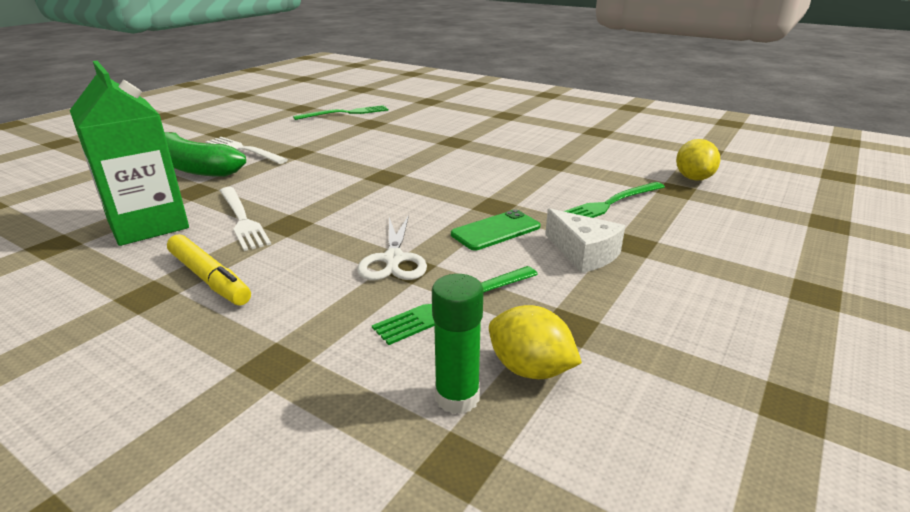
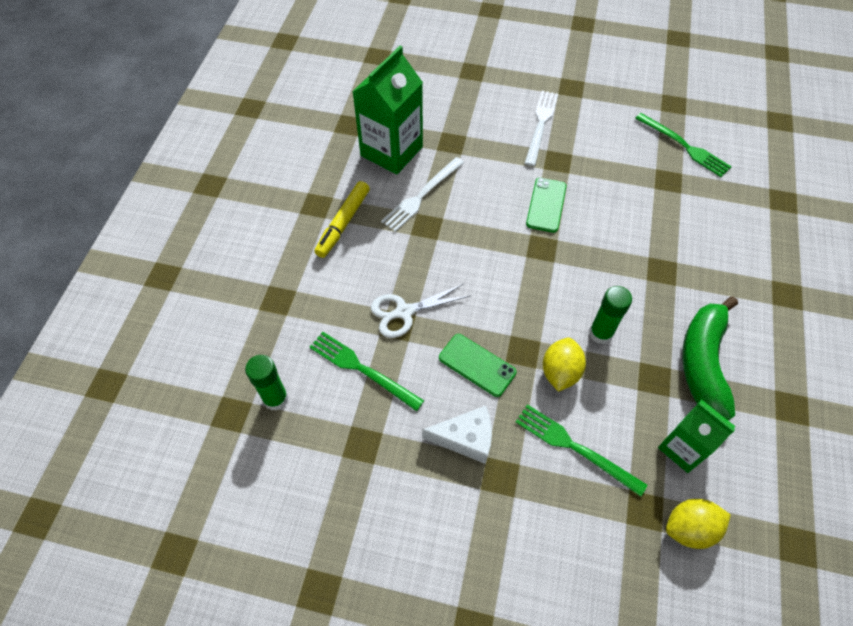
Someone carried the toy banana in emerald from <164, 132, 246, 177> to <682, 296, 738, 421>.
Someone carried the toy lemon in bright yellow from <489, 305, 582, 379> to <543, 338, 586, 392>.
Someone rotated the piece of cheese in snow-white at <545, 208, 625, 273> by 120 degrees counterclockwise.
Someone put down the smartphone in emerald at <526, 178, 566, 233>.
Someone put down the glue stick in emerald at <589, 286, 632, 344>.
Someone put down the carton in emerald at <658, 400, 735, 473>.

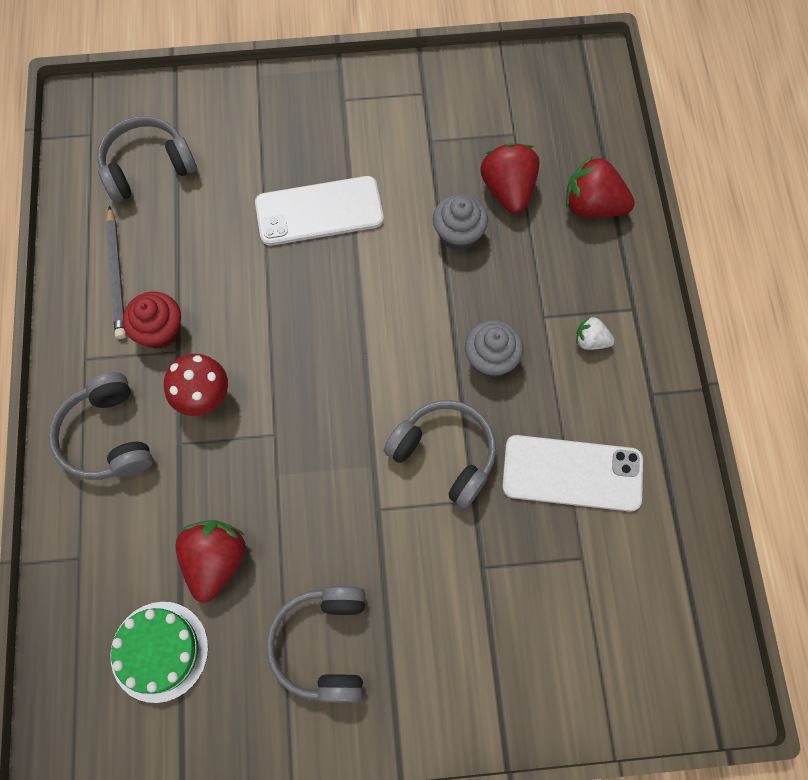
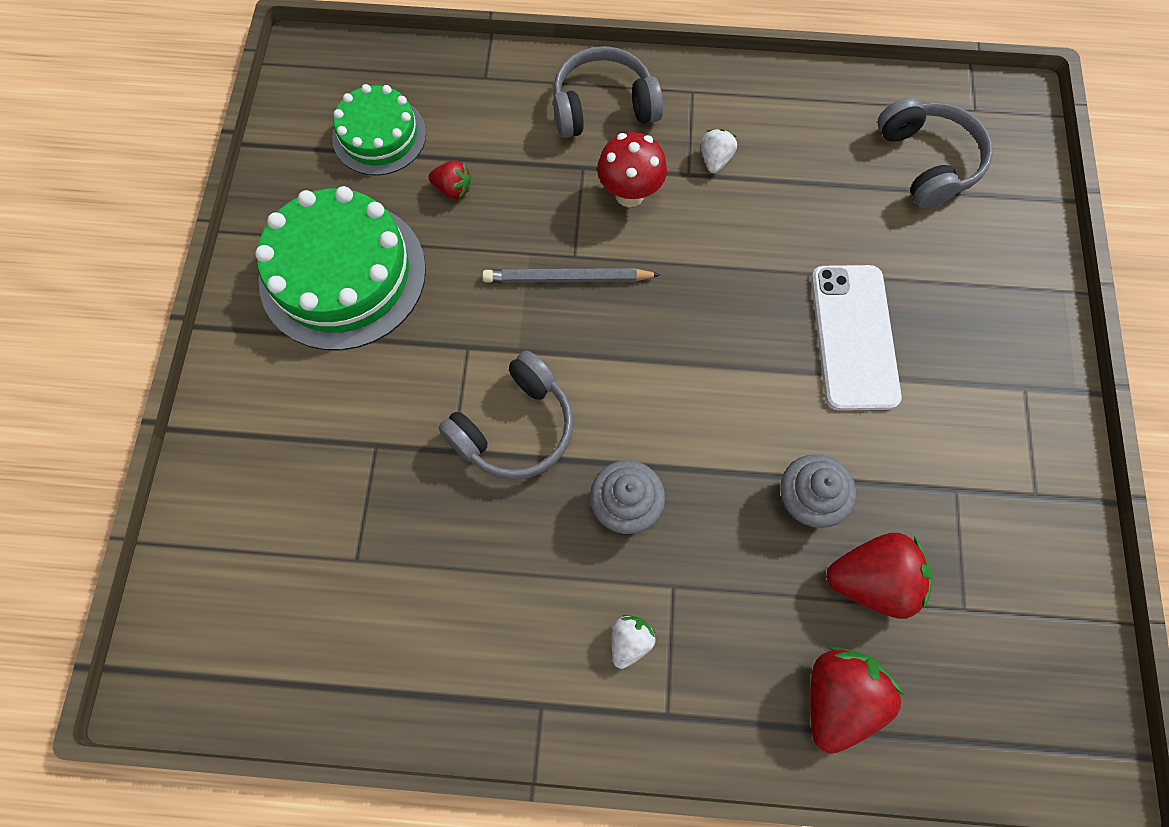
Someone carried the lead pencil in grey from <105, 206, 126, 339> to <482, 268, 661, 283>.
Someone swapped the fairy cake in scarlet at <123, 292, 181, 349> for the strawberry in snow-white at <701, 129, 737, 173>.
Someone scaled the strawberry in scarlet at <175, 520, 246, 603> by 0.53.
Someone swapped the over-ear headphones in grey at <266, 586, 365, 703> for the cake in emerald at <255, 186, 426, 350>.
Someone took away the smartphone in snow-white at <502, 435, 643, 512>.

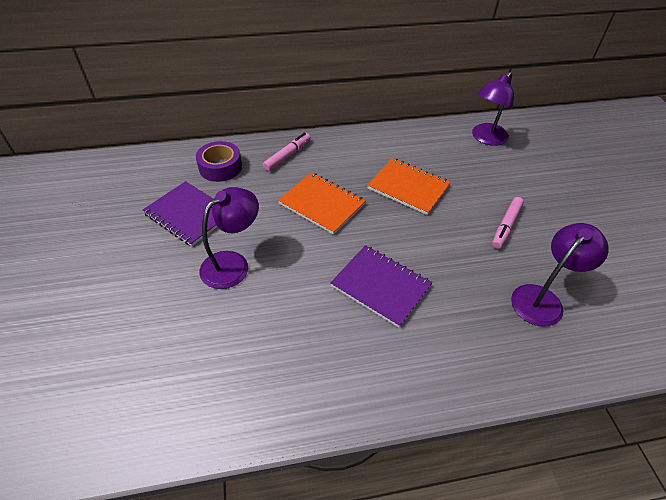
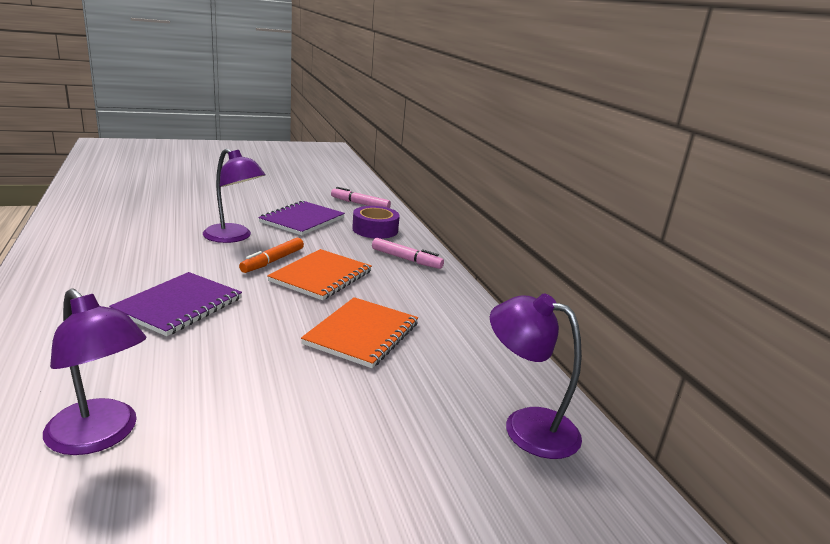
Someone carried the marker pen in pink from <492, 197, 524, 249> to <331, 187, 391, 208>.
Someone put down the marker pen in orange at <239, 238, 304, 273>.

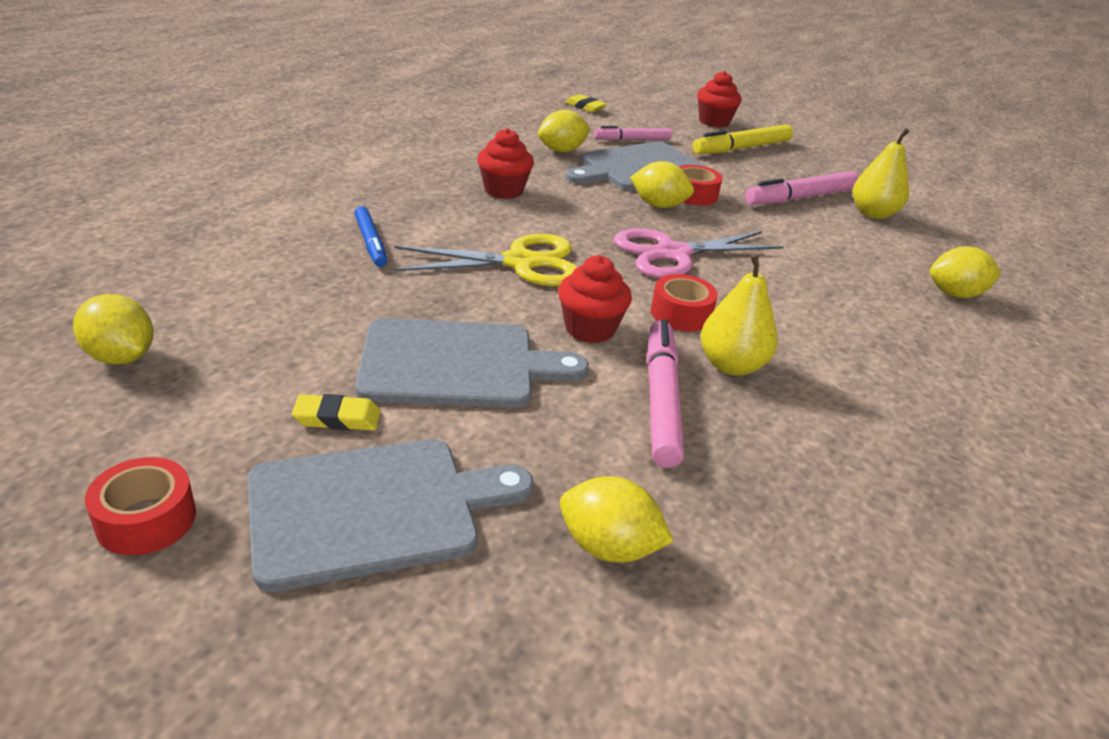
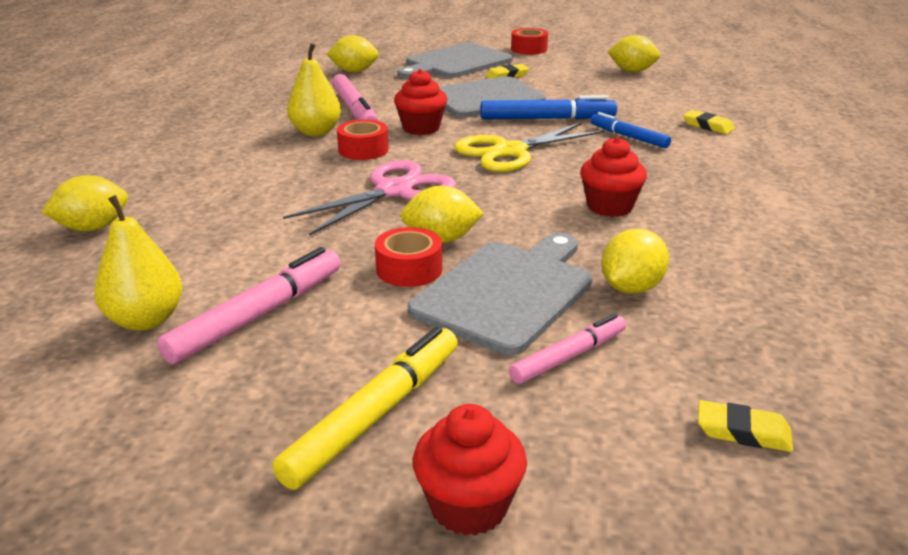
Someone put down the marker pen in royal blue at <481, 95, 617, 120>.
Someone put down the pencil eraser in bright yellow at <683, 110, 735, 134>.

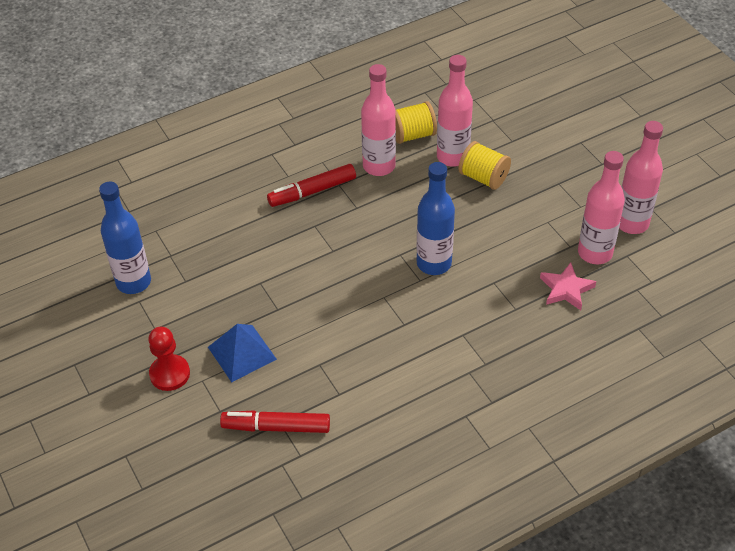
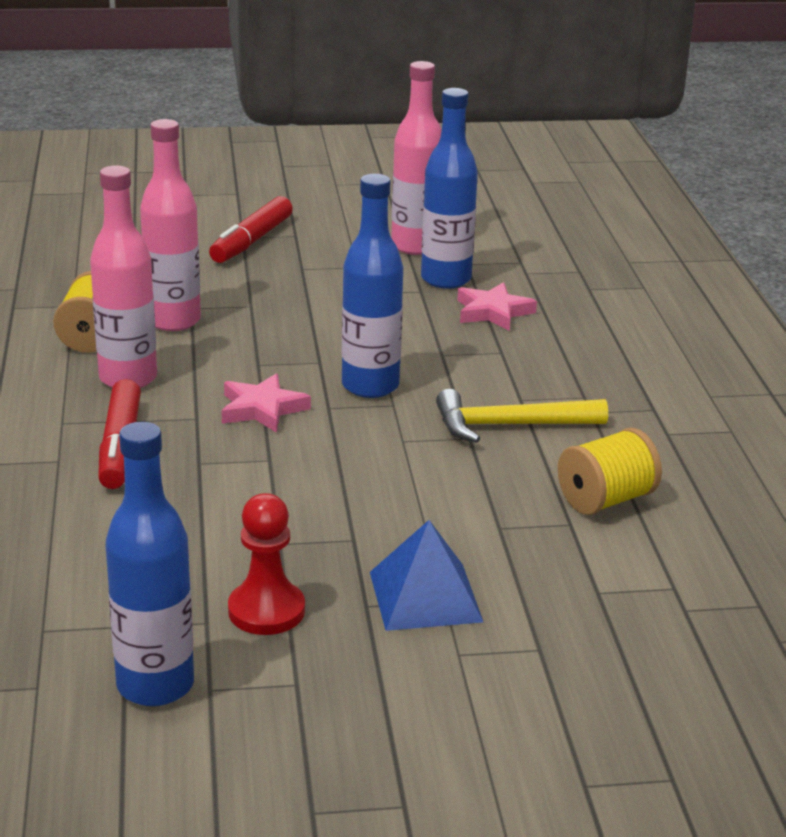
Someone carried the game pawn in scarlet from <148, 327, 190, 391> to <228, 493, 305, 635>.
Someone carried the marker pen in scarlet from <220, 410, 330, 433> to <209, 196, 293, 263>.
Someone carried the spool in bright yellow from <458, 141, 511, 190> to <558, 428, 662, 515>.
Someone repainted the drink bottle in pink at <578, 151, 625, 264>, which became the drink bottle in royal blue at <421, 88, 478, 289>.
Someone put down the star in pink at <222, 373, 311, 433>.
Someone put down the claw hammer in bright yellow at <436, 389, 608, 443>.

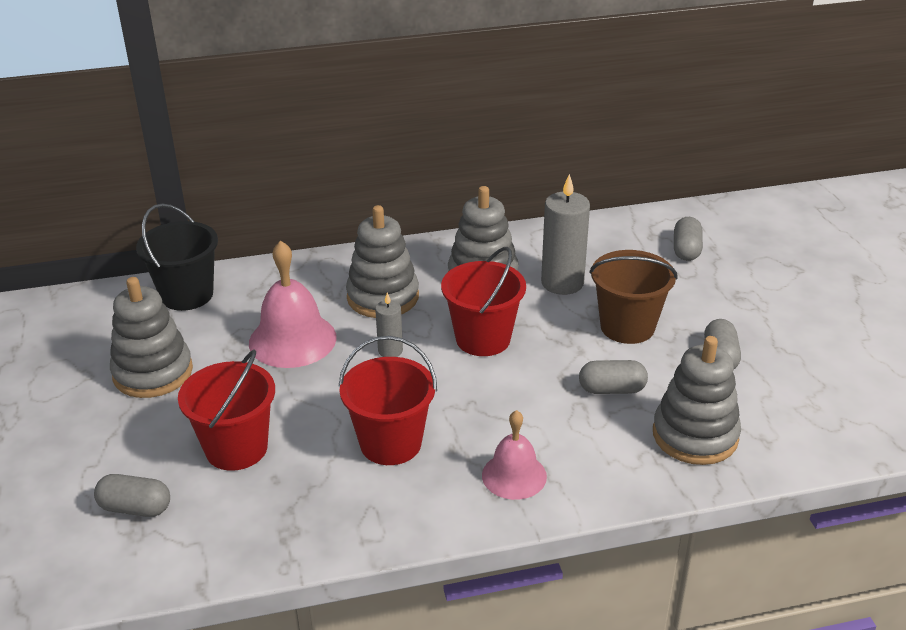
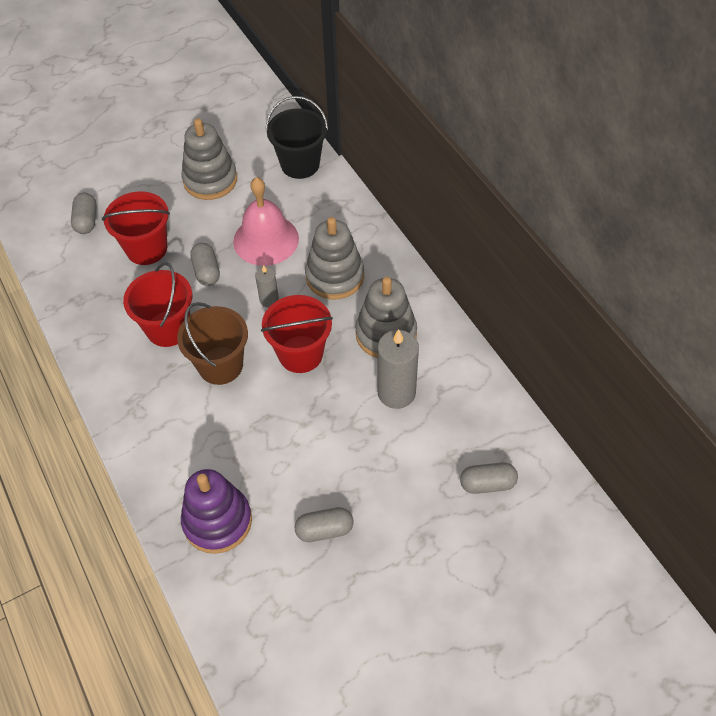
Someone took away the school bell in pink at <482, 410, 547, 500>.
Someone carried the pill shape in grey from <579, 360, 648, 394> to <190, 243, 220, 286>.
Someone carried the pail in dark brown from <589, 250, 677, 344> to <177, 302, 248, 385>.
Someone repainted the ring stacker in grey at <653, 336, 741, 465>, which became the ring stacker in royal purple at <181, 469, 252, 554>.

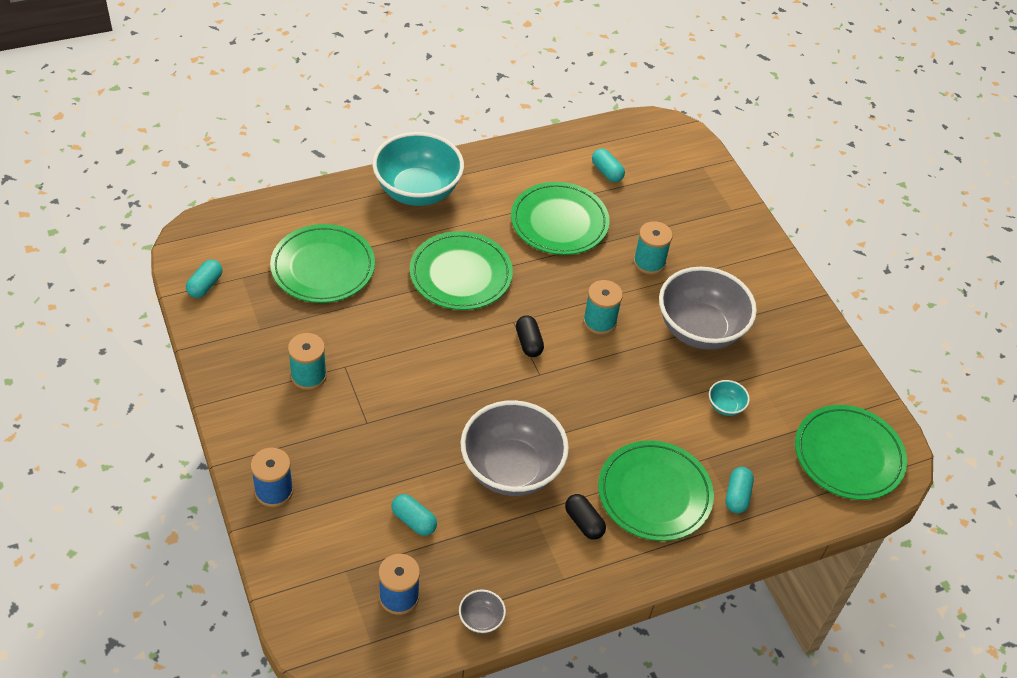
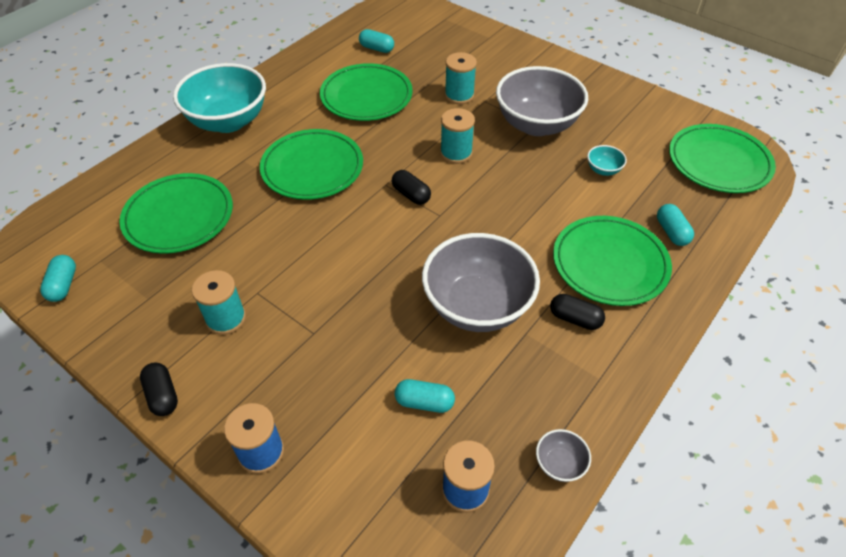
Someone put down the pill shape in black at <140, 362, 178, 416>.

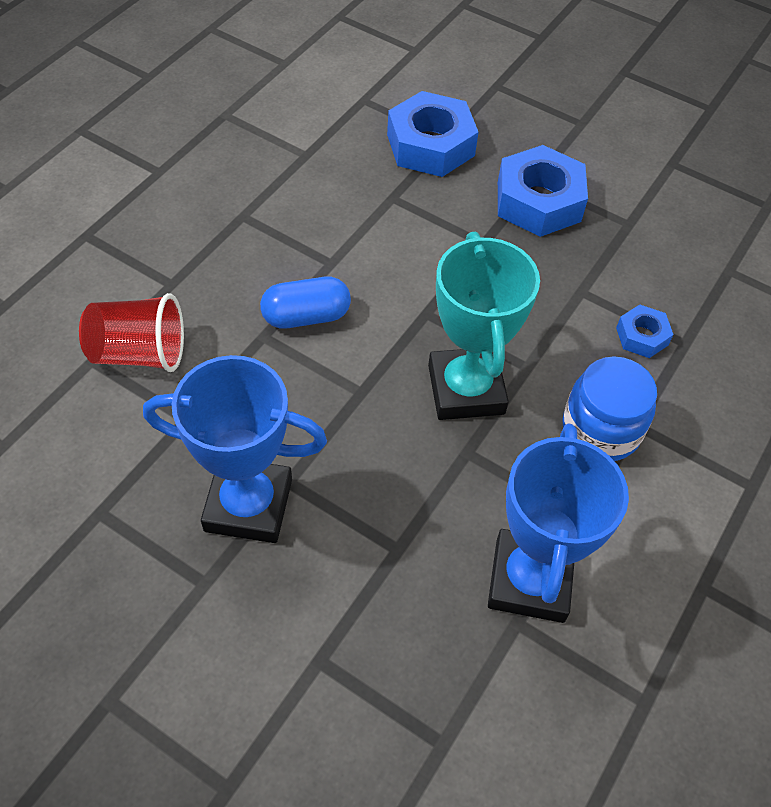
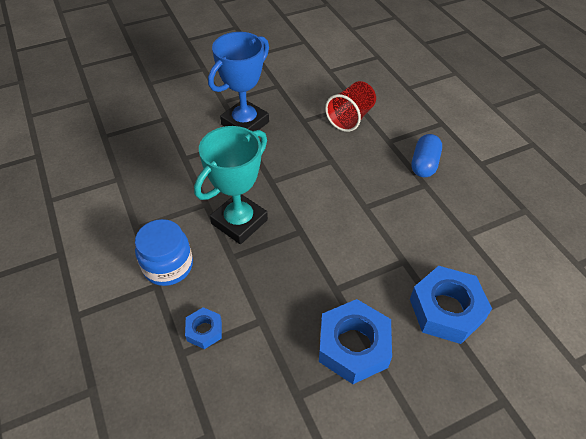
Someone carried the pill shape in royal blue from <260, 277, 351, 329> to <411, 134, 442, 177>.
Someone rotated the trophy in aqua at <428, 232, 540, 420> by 75 degrees counterclockwise.
Someone took away the trophy in royal blue at <488, 423, 629, 623>.

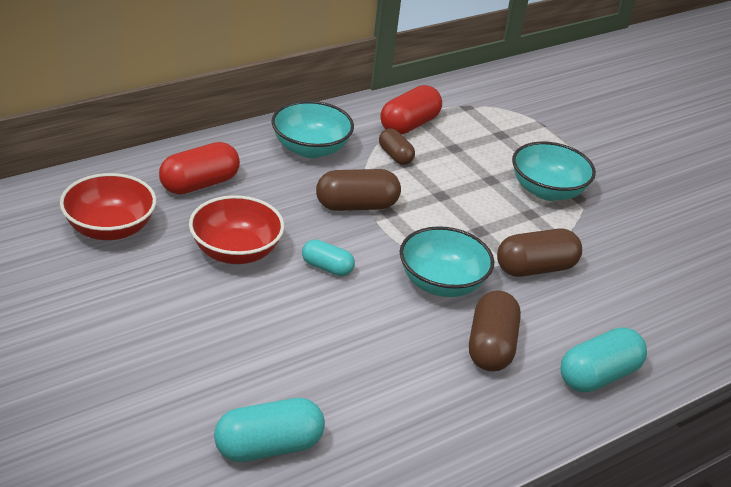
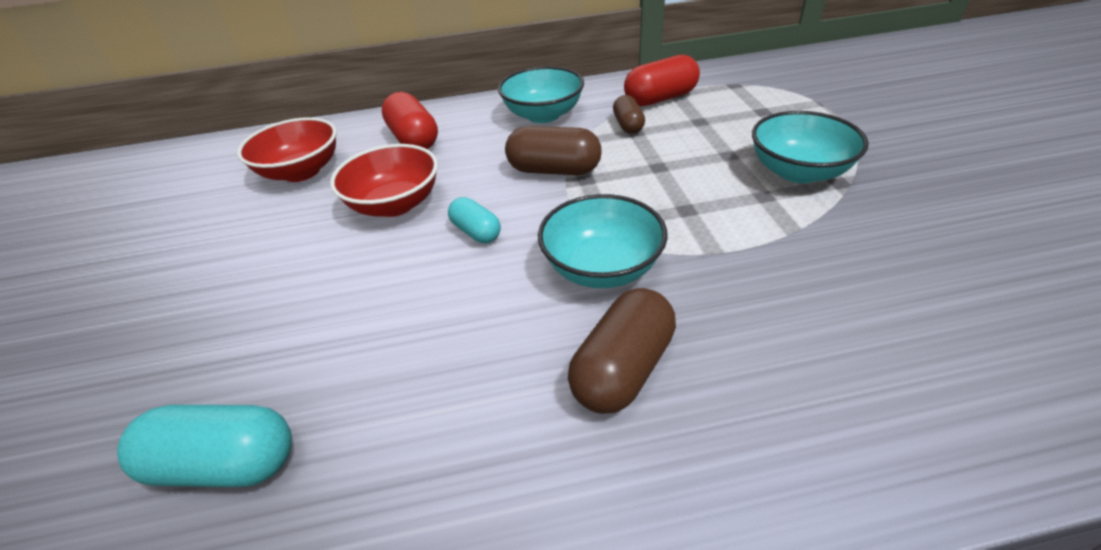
Someone rotated the pill shape in scarlet at <159, 142, 240, 195> by 75 degrees clockwise.
Someone took away the pill shape in dark brown at <497, 228, 582, 277>.
Someone took away the pill shape in aqua at <561, 327, 647, 392>.

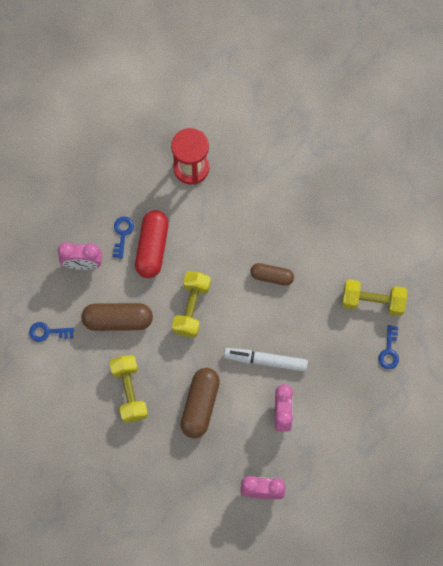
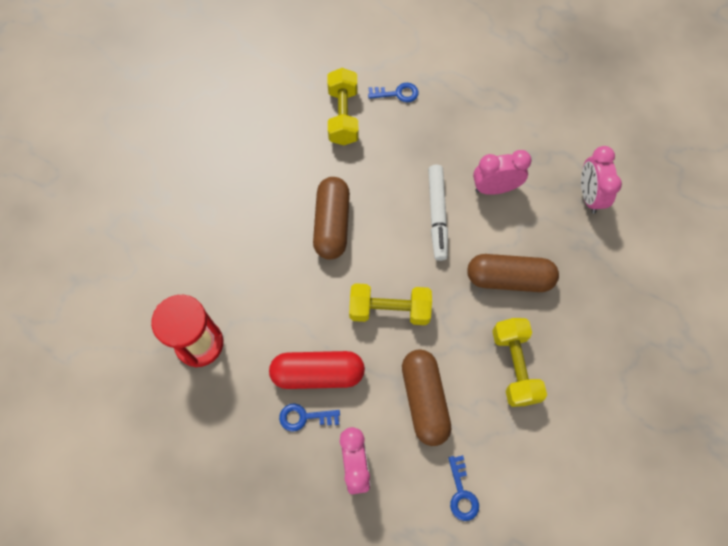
Someone rotated the dumbbell in bright yellow at <110, 355, 148, 423> by 75 degrees counterclockwise.
Someone scaled the pill shape in dark brown at <250, 263, 294, 286> by 1.59.

